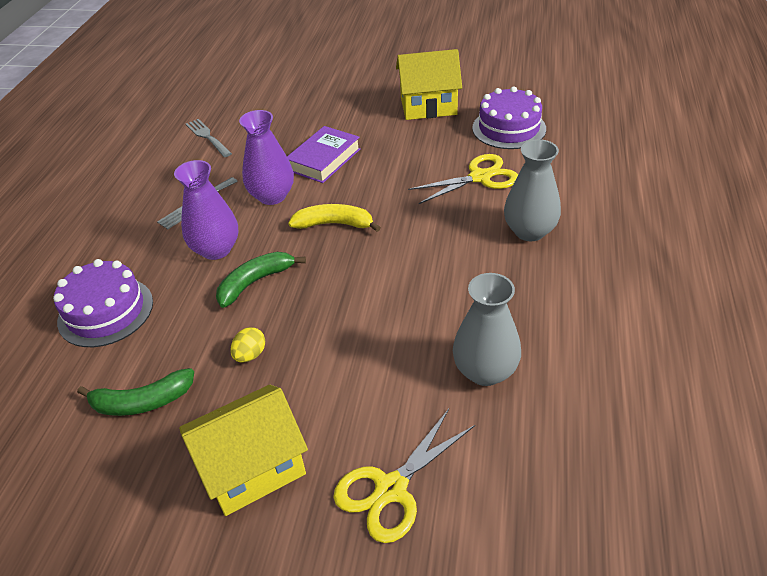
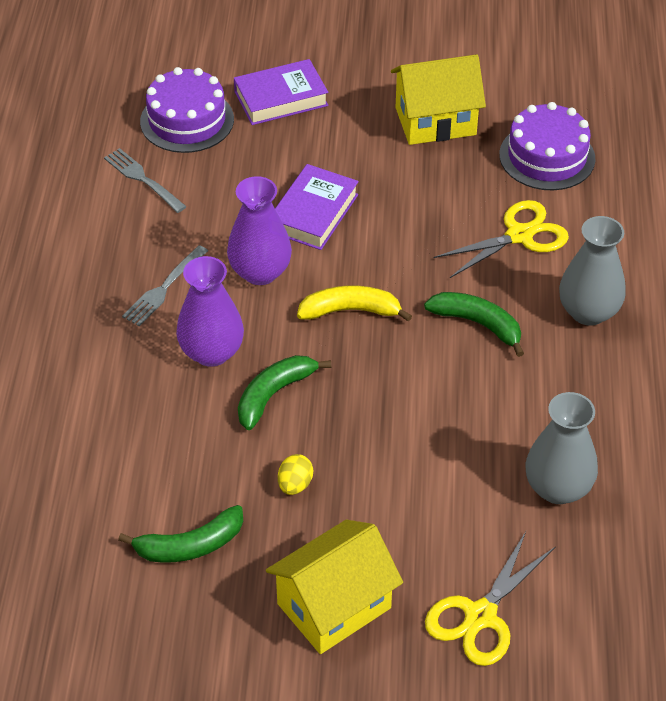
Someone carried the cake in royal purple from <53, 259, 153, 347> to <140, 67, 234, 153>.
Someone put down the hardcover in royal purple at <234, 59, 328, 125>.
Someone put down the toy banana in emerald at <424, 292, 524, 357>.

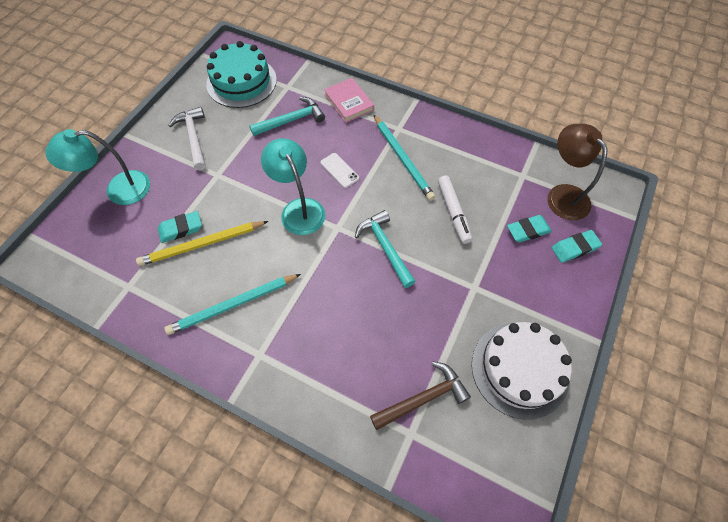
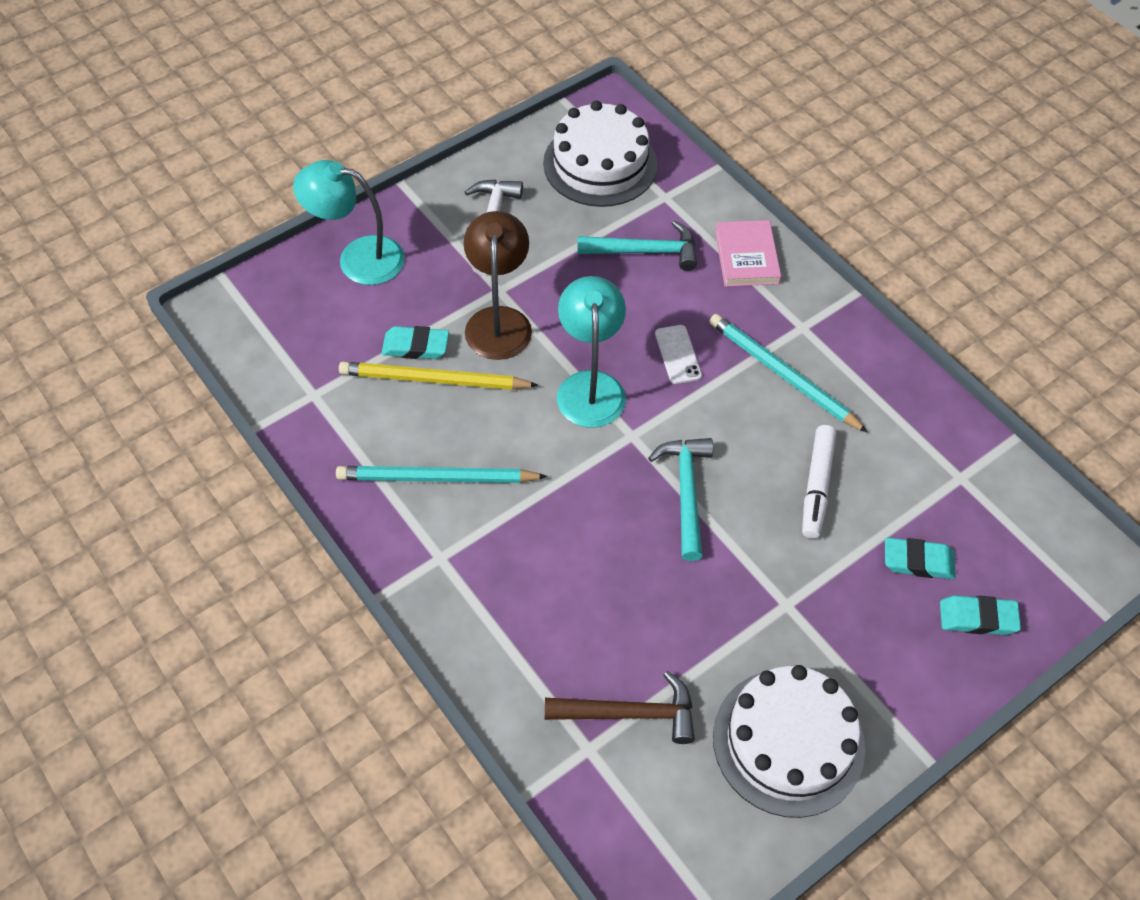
Someone repainted the cake in aqua at <206, 41, 277, 108>, which became the cake in snow-white at <543, 101, 657, 207>.
Someone rotated the lead pencil in aqua at <373, 114, 435, 201> by 135 degrees clockwise.
Someone carried the reading lamp in dark brown from <547, 124, 608, 220> to <463, 211, 532, 360>.

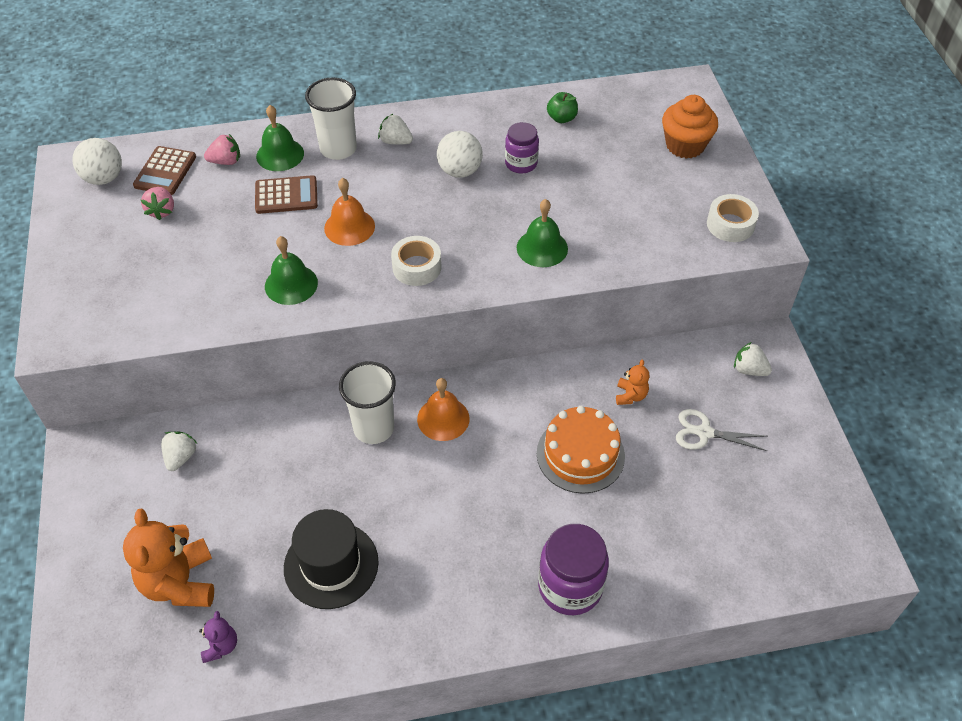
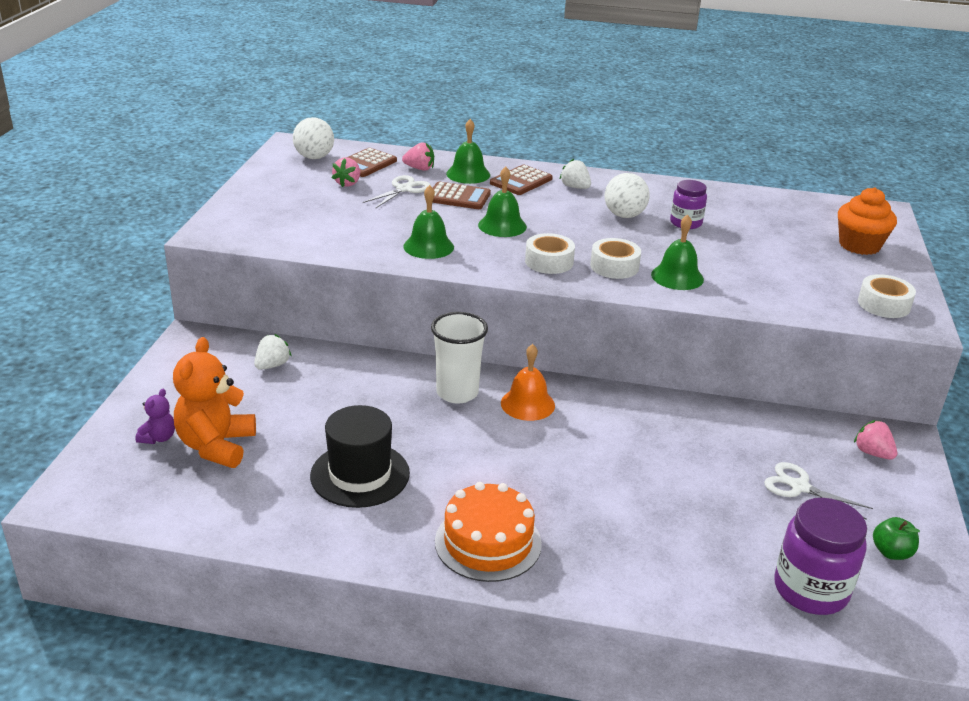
Someone carried the stuffed bear in royal purple from <199, 611, 237, 663> to <135, 389, 175, 444>.
Someone swapped the cup in snow-white at <305, 78, 357, 160> for the pocket calculator in dark brown at <490, 165, 553, 195>.
Someone repainted the school bell in orange at <324, 178, 375, 246>, which became the school bell in emerald at <478, 166, 527, 237>.
Someone carried the cake in orange from <537, 406, 625, 494> to <435, 482, 542, 582>.
Someone carried the jam jar in royal purple from <538, 524, 609, 615> to <775, 498, 867, 615>.
Someone carried the apple in emerald from <547, 92, 578, 123> to <873, 517, 920, 560>.
Someone took away the stuffed bear in orange at <616, 360, 650, 405>.
Someone repainted the strawberry in snow-white at <734, 342, 772, 376>, which became the strawberry in pink at <854, 420, 897, 459>.
Someone put down the shears in snow-white at <363, 175, 431, 209>.
Someone put down the roll of tape in snow-white at <590, 238, 641, 279>.

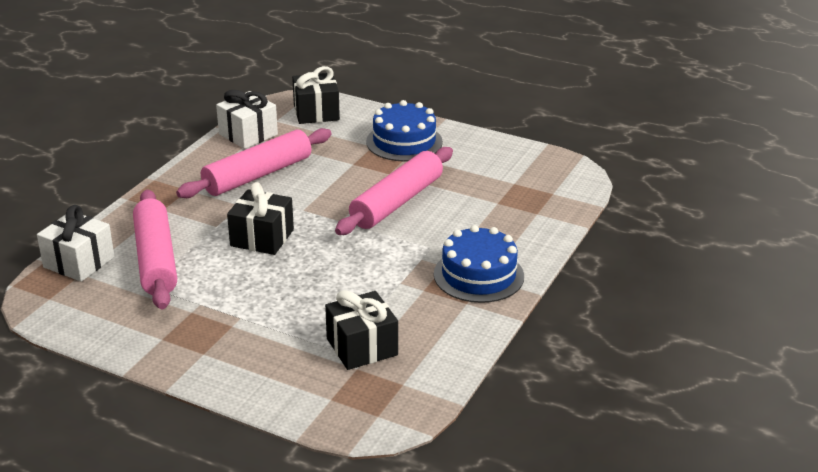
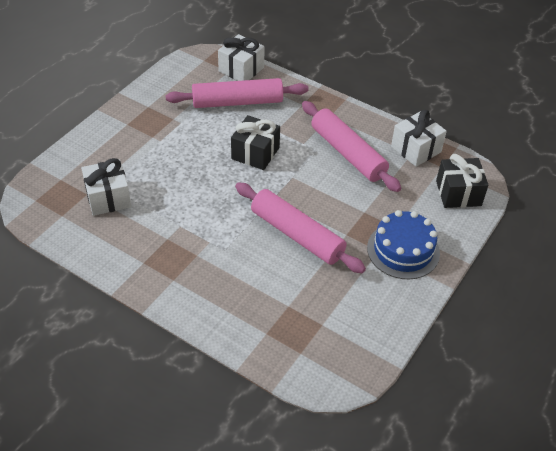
Someone repainted the gift in black at <325, 290, 398, 370>, which became the gift in snow-white at <81, 158, 131, 216>.
Someone took away the cake in royal blue at <434, 225, 524, 303>.

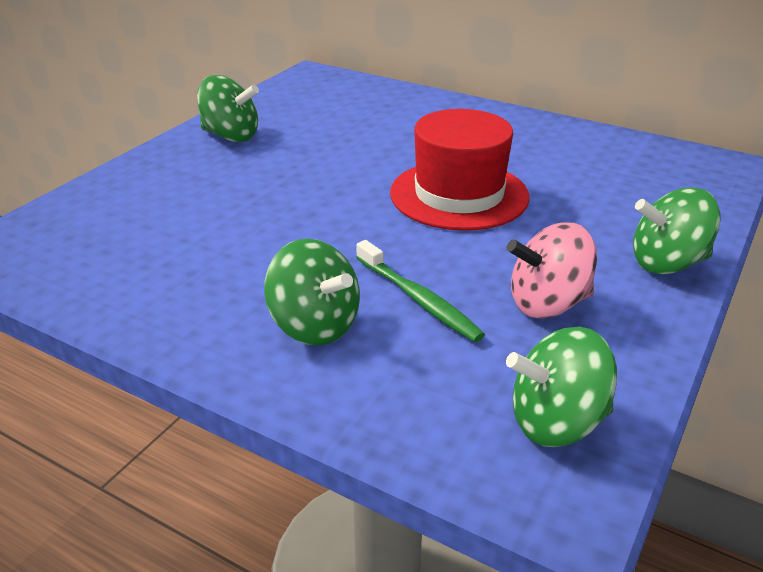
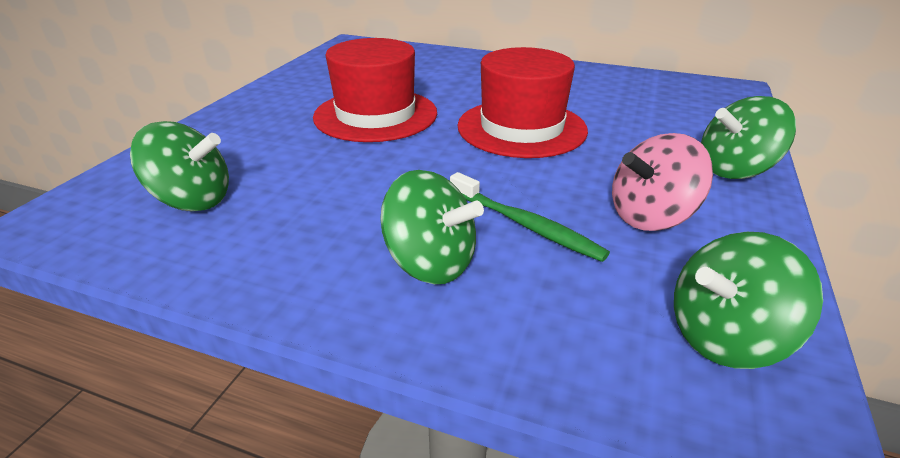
Someone carried the spinning top in emerald from <197, 75, 259, 142> to <130, 121, 229, 211>.
Someone put down the hat in scarlet at <313, 38, 437, 142>.

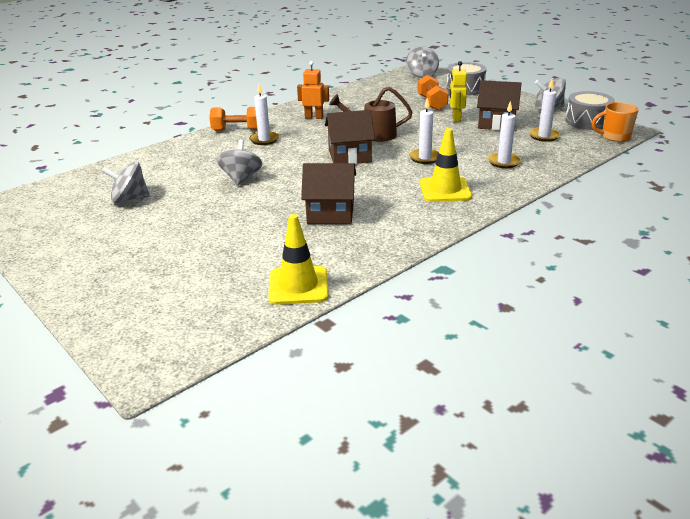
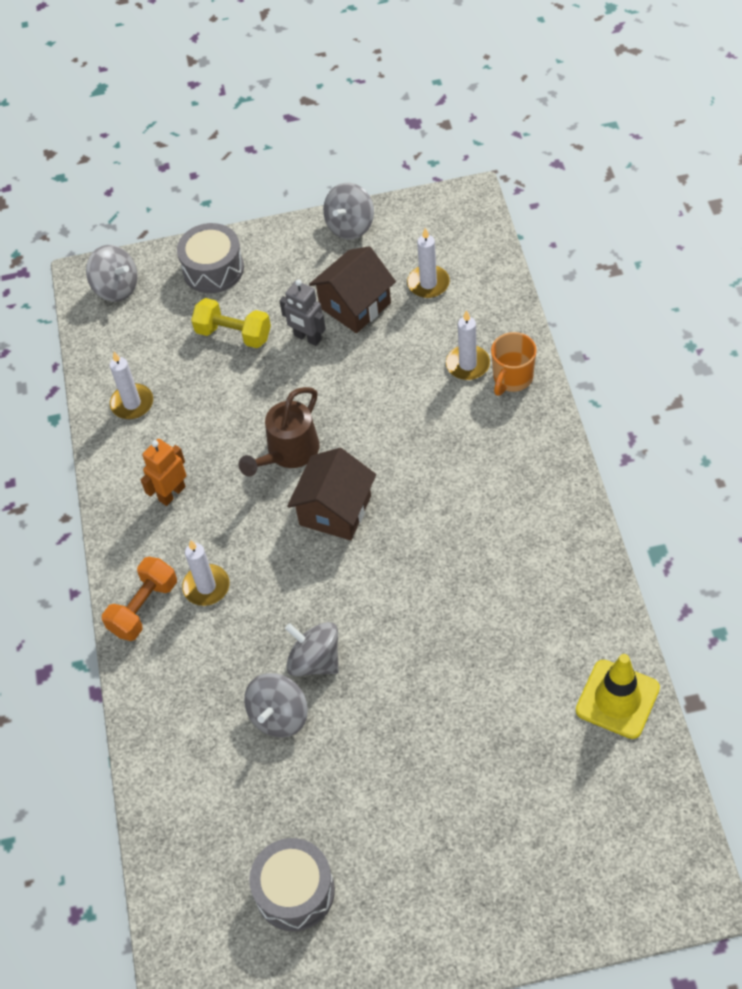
Someone carried the spinning top in grey from <102, 162, 150, 203> to <244, 673, 308, 738>.
Someone took away the toy house in dark brown at <301, 163, 356, 224>.
Someone carried the pillar candle in snow-white from <409, 98, 439, 164> to <110, 352, 153, 419>.
Someone repainted the dumbbell in orange at <417, 75, 449, 110>, which became the dumbbell in bright yellow at <191, 298, 271, 348>.
Someone took away the safety cone in bright yellow at <420, 128, 472, 202>.
Someone repainted the toy robot in bright yellow at <449, 61, 467, 122>, which became the toy robot in grey at <279, 279, 326, 346>.
Someone carried the snare drum in grey from <565, 91, 615, 130> to <249, 838, 335, 931>.
Someone carried the coffee mug in orange from <592, 102, 639, 142> to <491, 332, 537, 396>.

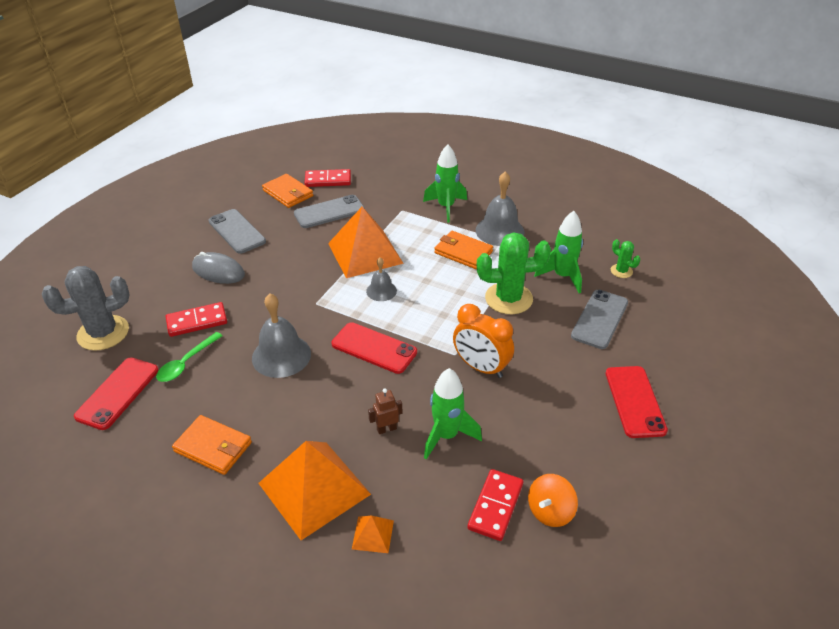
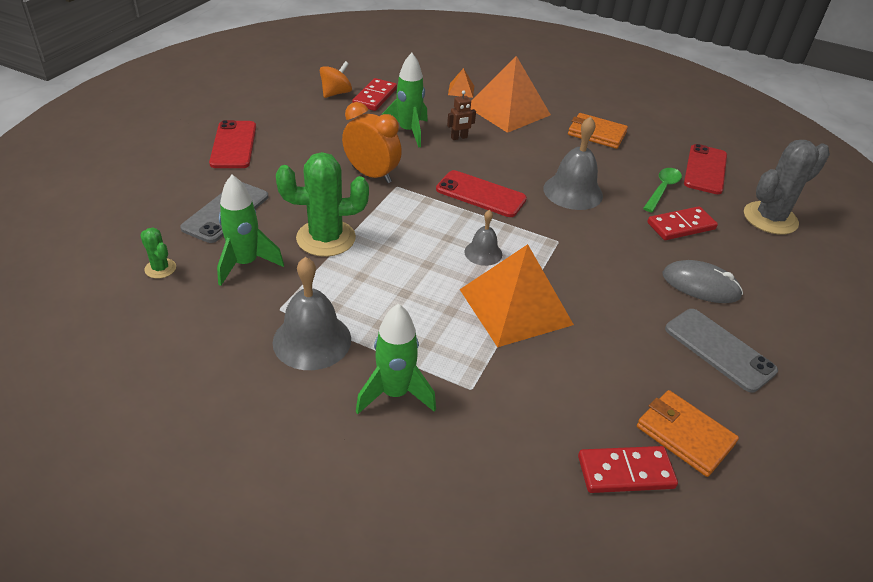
Someone took away the smartphone in grey at <294, 195, 365, 228>.
Someone took away the wallet in orange at <434, 231, 493, 269>.

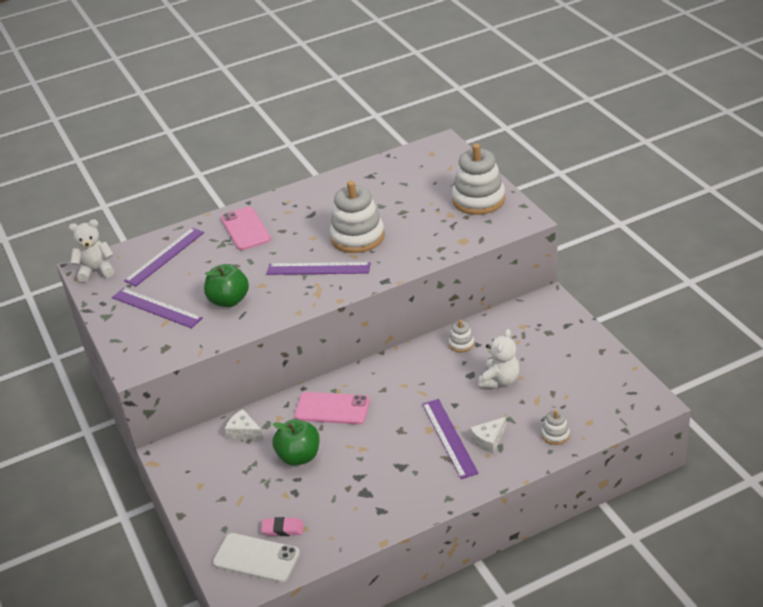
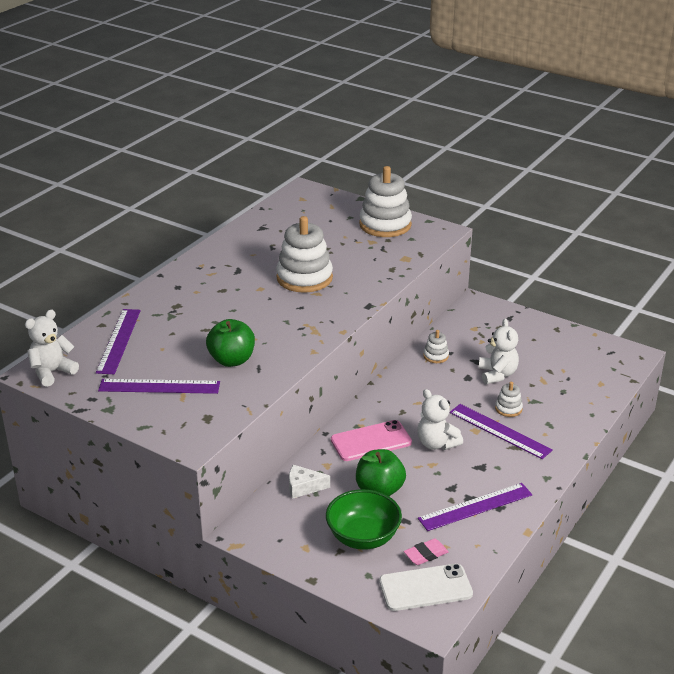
Someone took away the smartphone in pink at <221, 207, 271, 250>.
Someone carried the straightedge in royal purple from <267, 262, 371, 275> to <418, 483, 532, 531>.
Someone took away the piece of cheese in snow-white at <470, 417, 506, 454>.
Someone carried the ring stacker in snow-white from <542, 410, 570, 445> to <495, 382, 523, 417>.
Someone put down the bowl in emerald at <326, 489, 402, 550>.
Someone put down the stuffed bear in snow-white at <417, 389, 463, 450>.

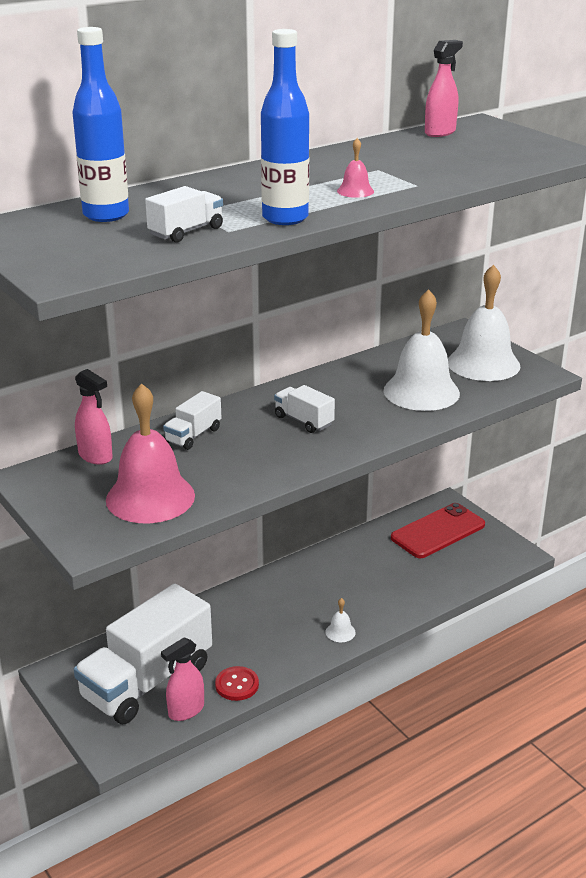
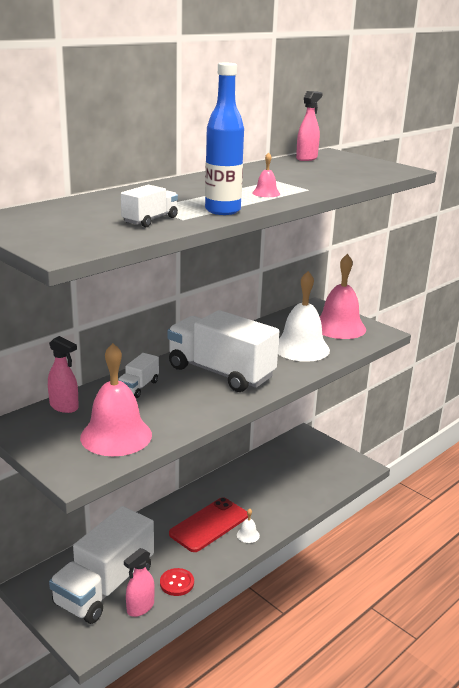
Someone took away the drink bottle in royal blue at <72, 27, 129, 222>.
Someone scaled the truck in snow-white at <274, 385, 335, 433> by 2.26.
Someone carried the smartphone in scarlet from <391, 503, 485, 558> to <169, 497, 248, 552>.
Someone repainted the school bell in snow-white at <448, 264, 520, 381>, which became the school bell in pink at <320, 254, 366, 339>.

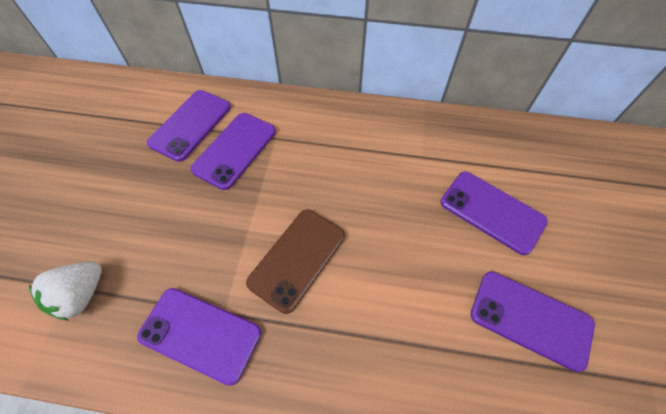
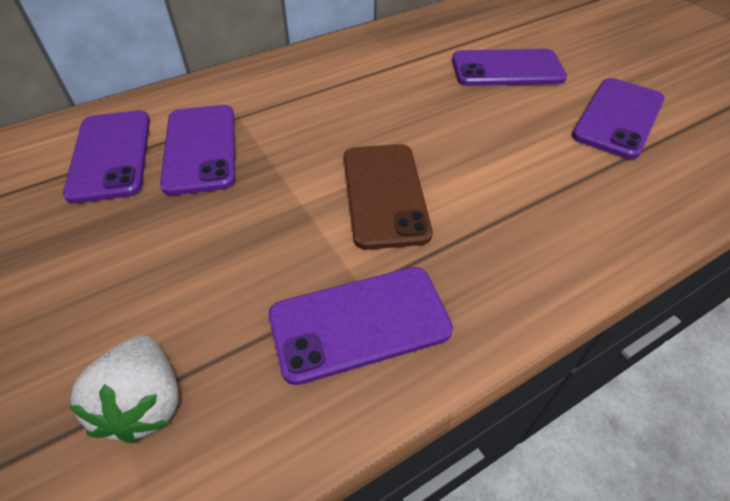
Someone rotated the smartphone in royal purple at <471, 271, 595, 372> by 45 degrees counterclockwise.

